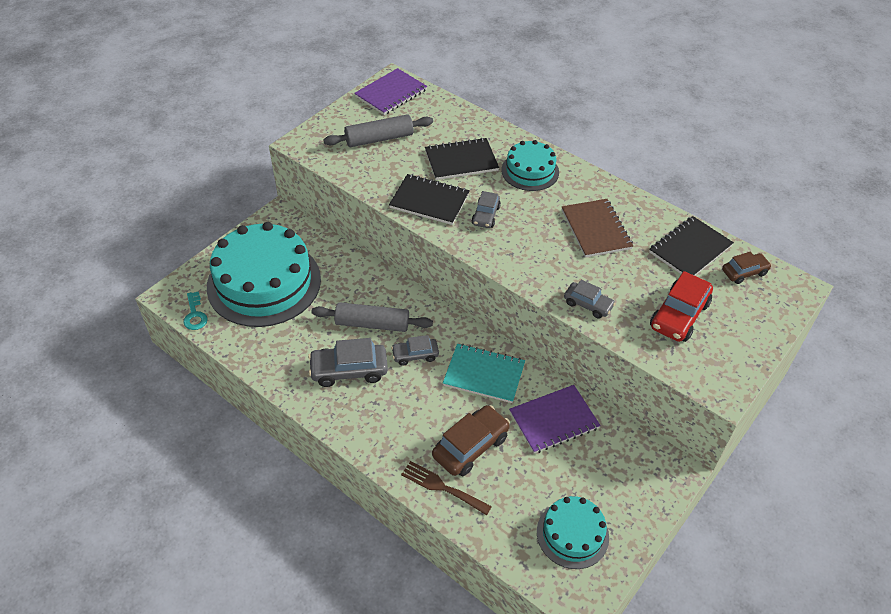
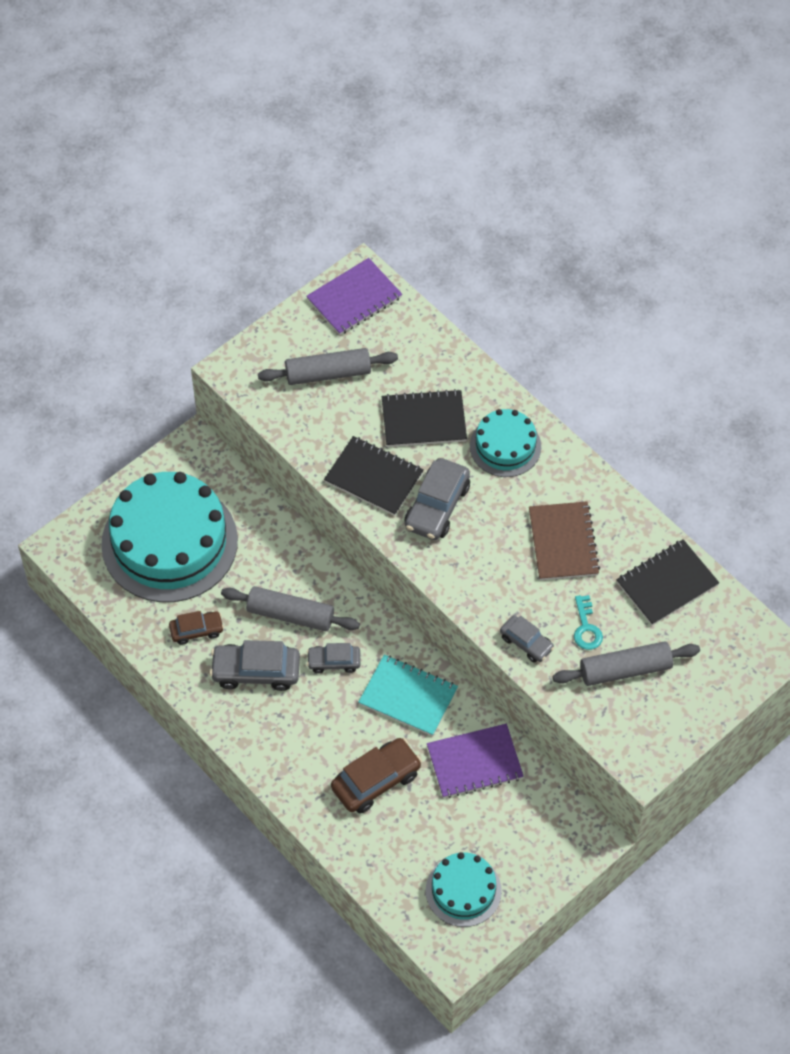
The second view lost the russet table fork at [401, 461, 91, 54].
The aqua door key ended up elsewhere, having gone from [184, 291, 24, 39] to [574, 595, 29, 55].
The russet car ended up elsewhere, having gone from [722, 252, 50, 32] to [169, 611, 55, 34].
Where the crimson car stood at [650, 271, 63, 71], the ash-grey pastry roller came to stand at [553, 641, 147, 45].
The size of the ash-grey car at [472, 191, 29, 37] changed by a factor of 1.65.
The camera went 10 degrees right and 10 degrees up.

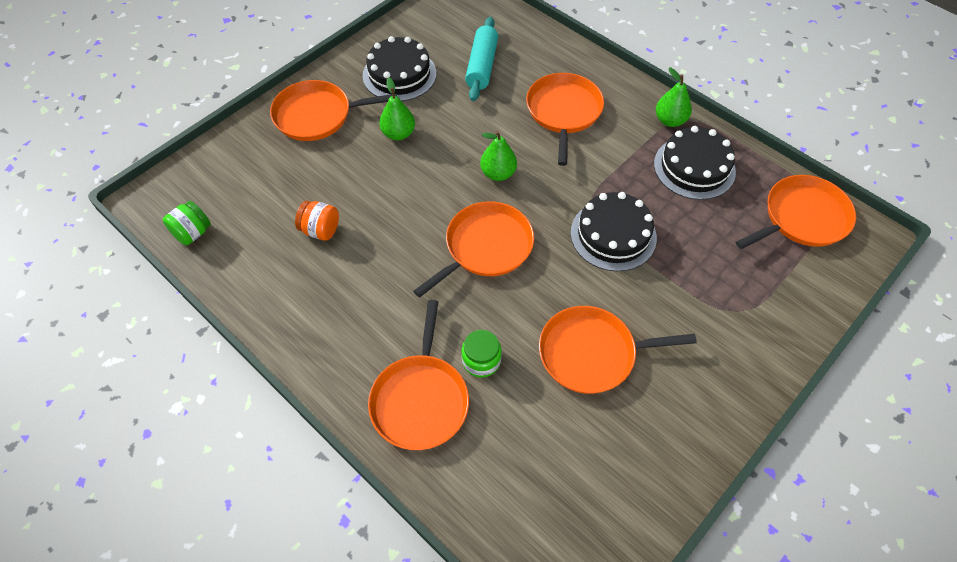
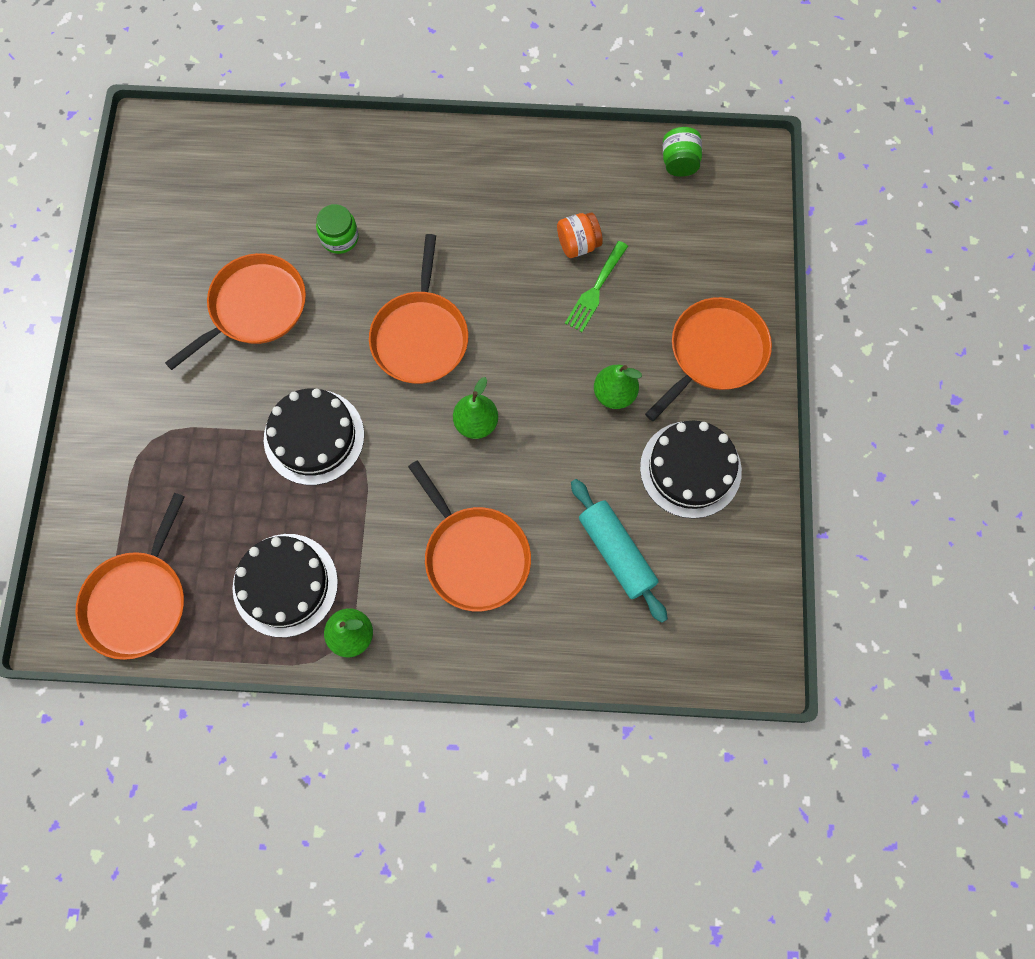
The second view lost the orange-coloured pan at [368, 300, 101, 150].
The second view gained the emerald table fork at [565, 241, 63, 91].
The camera went 140 degrees right and 15 degrees up.

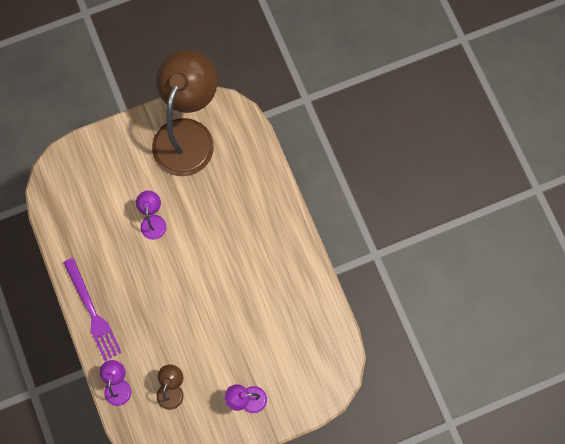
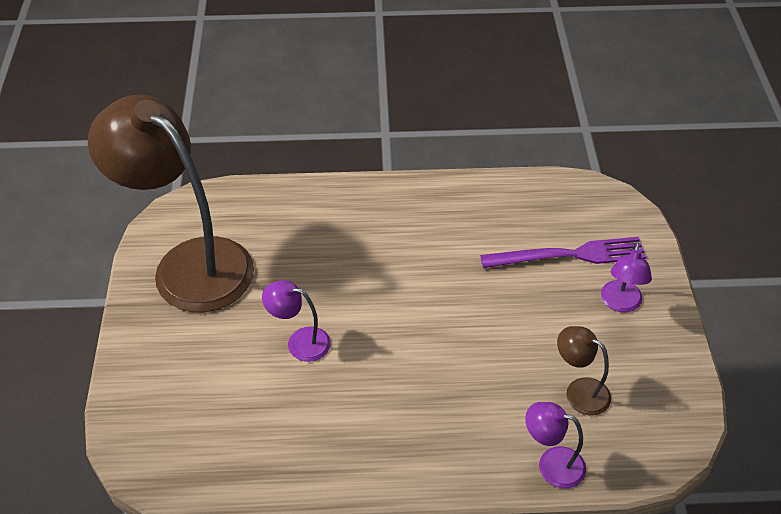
The purple table fork ended up elsewhere, having gone from [63, 258, 59, 103] to [480, 237, 166, 31].
The camera went 70 degrees left and 25 degrees down.

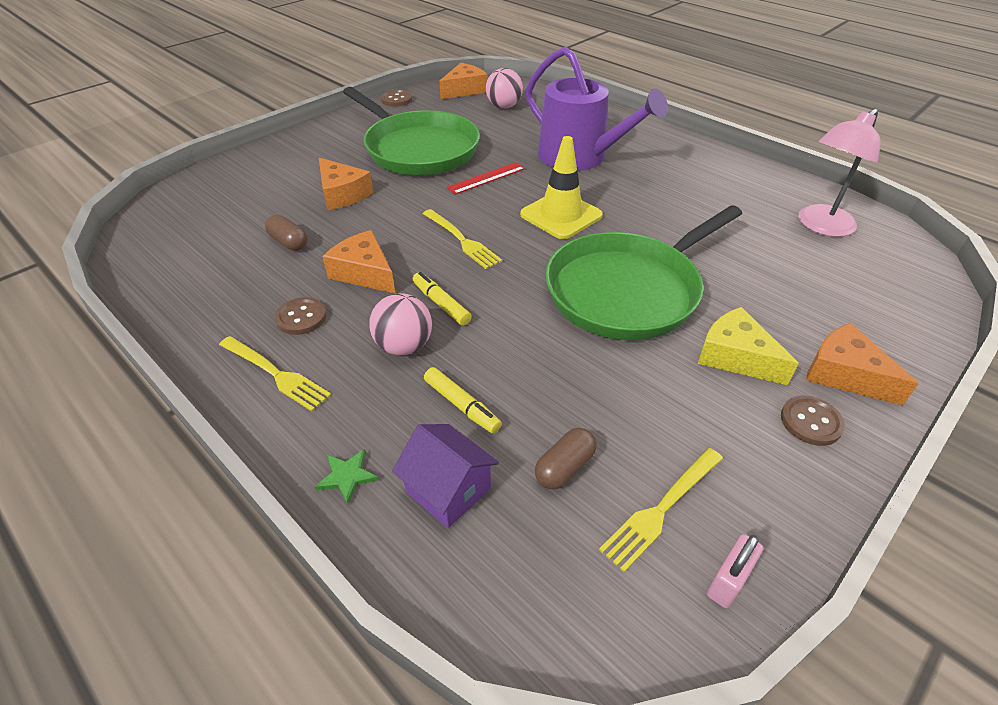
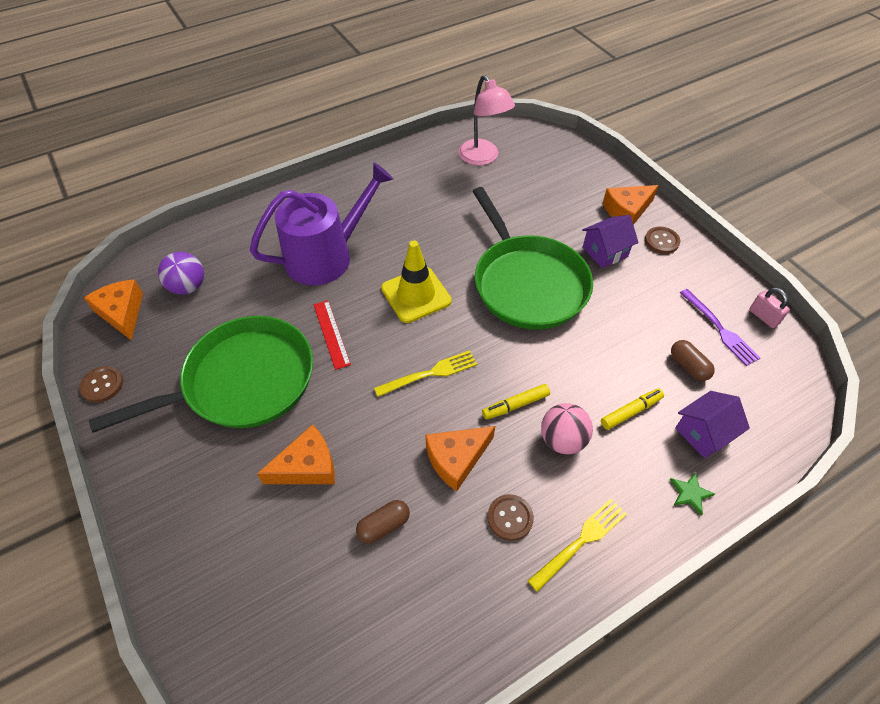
Where the bright yellow cheese stood at [698, 307, 101, 78], the purple house came to stand at [582, 215, 57, 53].
What was the pink play ball at [486, 68, 37, 41] turned into the purple play ball at [158, 252, 46, 43].
What was the bright yellow table fork at [599, 448, 124, 124] turned into the purple table fork at [680, 289, 80, 77].
The camera went 75 degrees left and 10 degrees up.

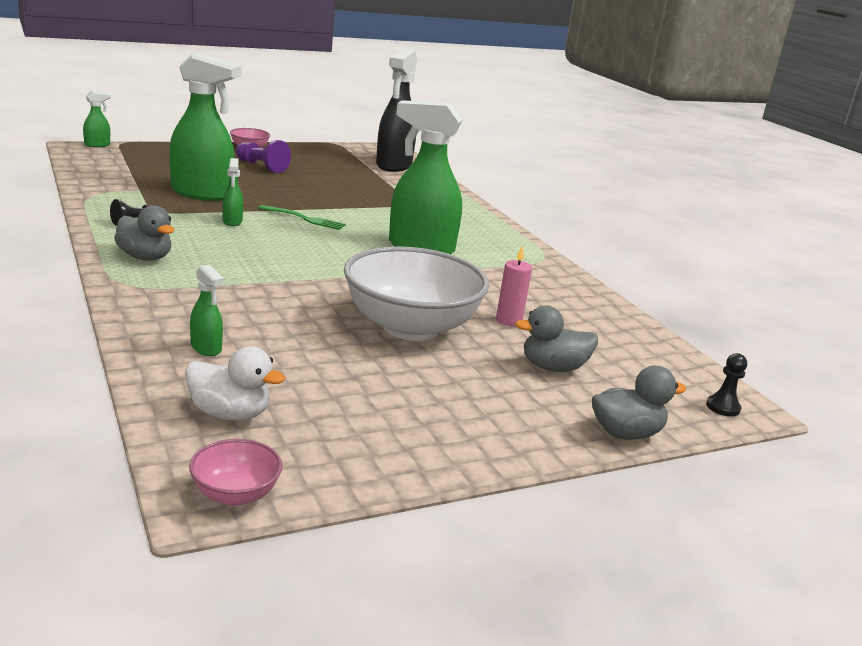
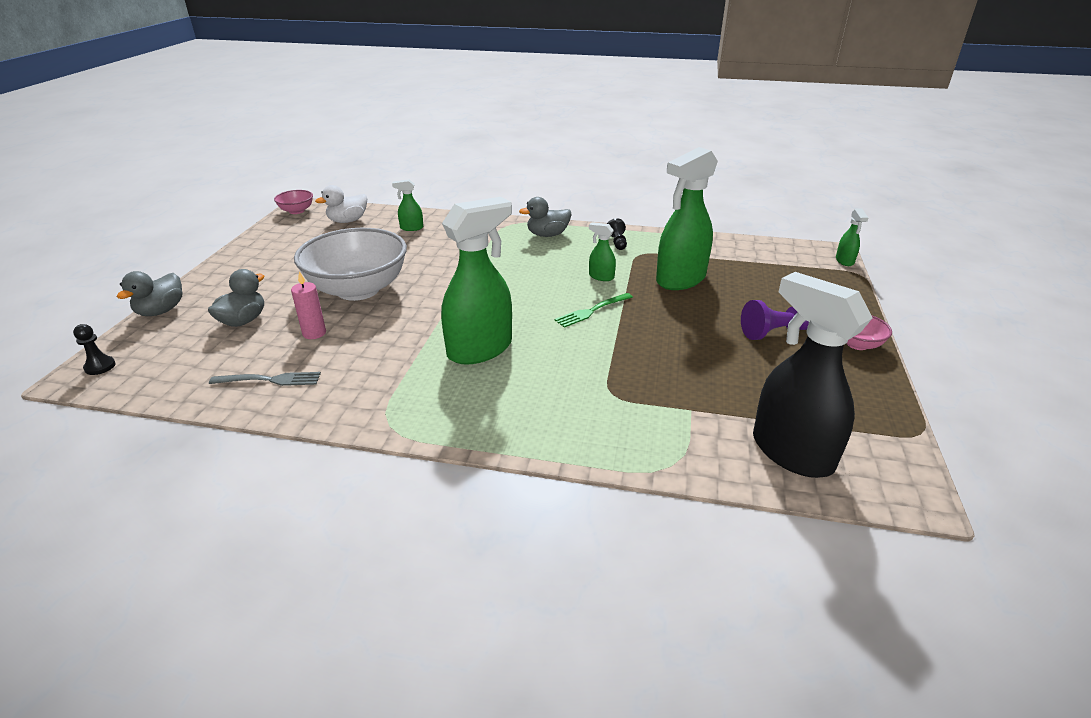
The second view gained the ash-grey table fork at [209, 372, 112, 14].
The camera went 130 degrees right and 10 degrees up.

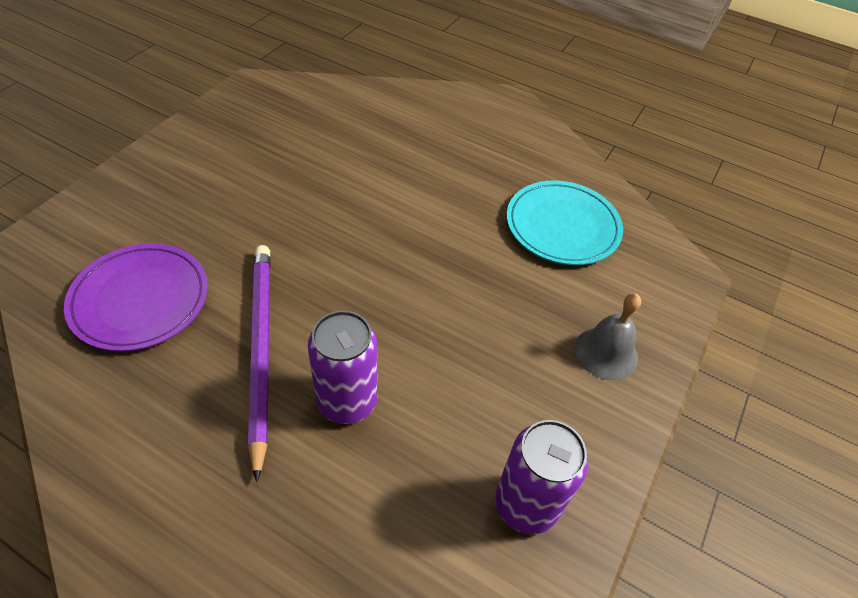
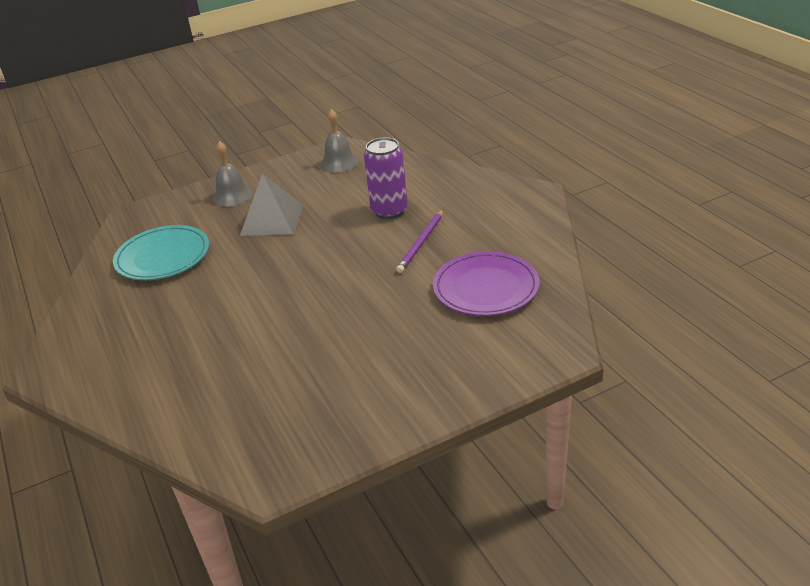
The second view gained the ash-grey pyramid shape at [240, 174, 63, 62].
Where the purple soda can stood at [495, 420, 93, 114], the ash-grey hand bell came to stand at [320, 109, 39, 64].
The size of the purple wooden pencil at [248, 245, 23, 237] changed by a factor of 0.61.
The camera went 140 degrees left and 15 degrees down.

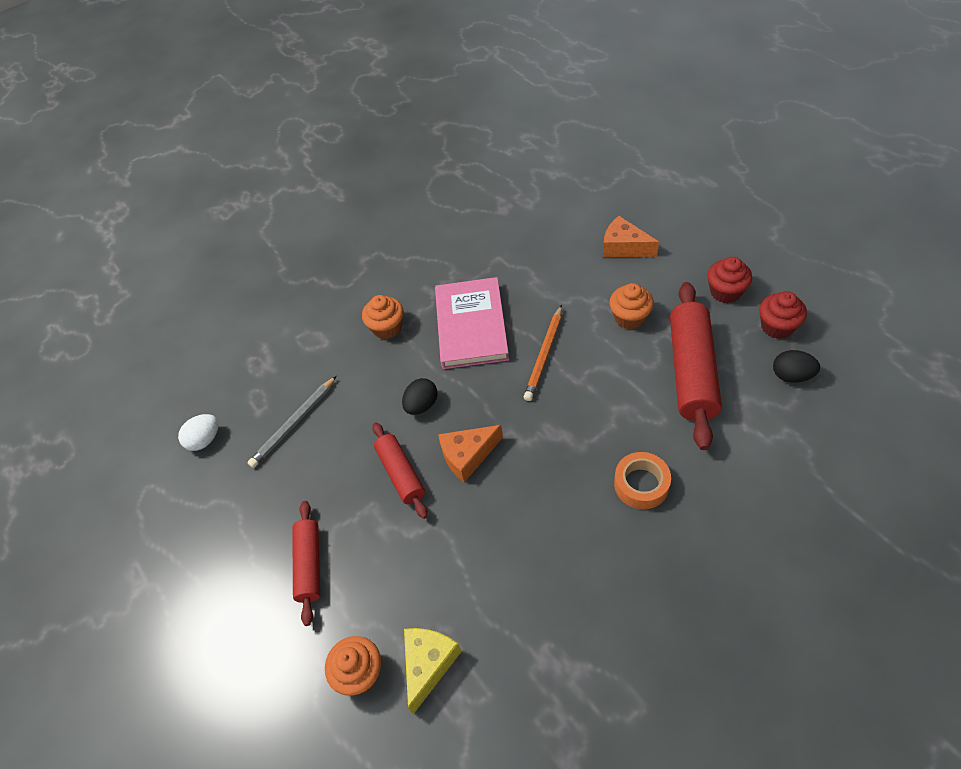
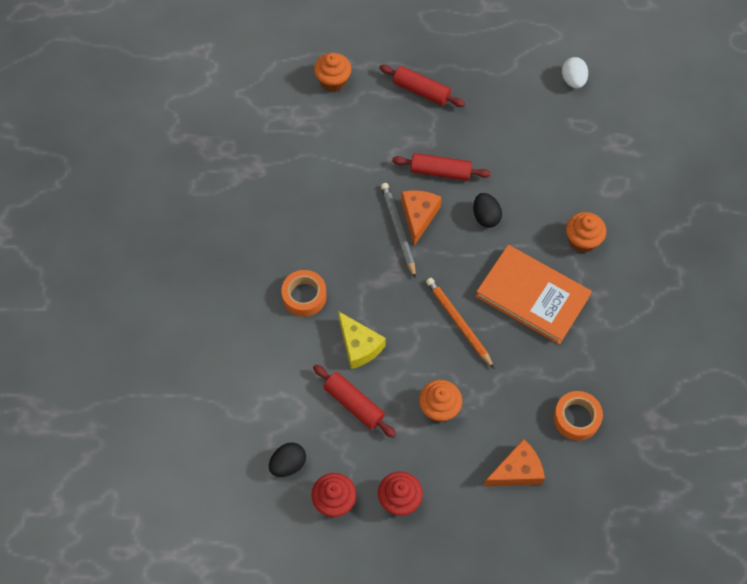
The second view gained the orange-coloured sticky tape at [553, 391, 50, 50].
The ash-grey wooden pencil ended up elsewhere, having gone from [247, 376, 89, 92] to [381, 183, 35, 96].
The bright yellow cheese ended up elsewhere, having gone from [404, 628, 58, 86] to [338, 311, 48, 58].
What was the pink hardcover at [435, 277, 74, 92] turned into the orange-coloured hardcover at [476, 245, 116, 100].
The size of the crimson pastry roller at [670, 282, 52, 168] changed by a factor of 0.58.
The camera went 120 degrees right and 10 degrees up.

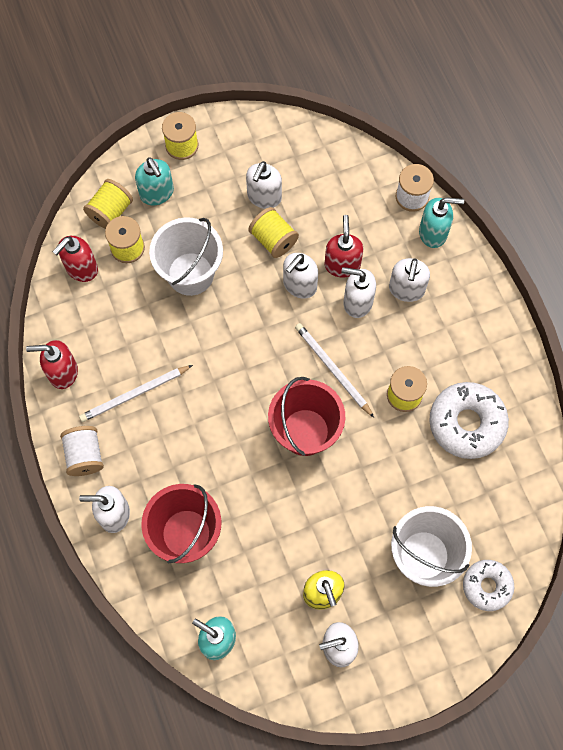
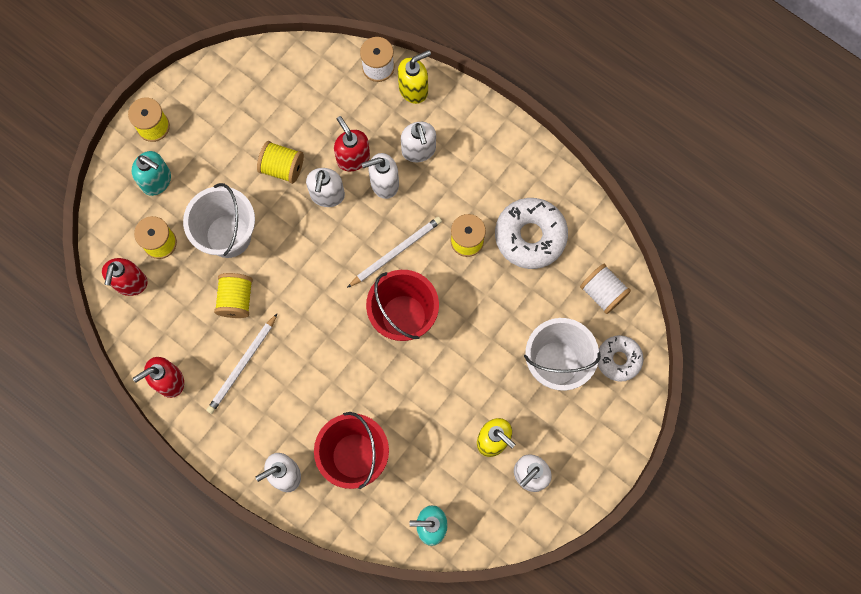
The second view lost the snow-white soap pump at [246, 161, 36, 48].
The snow-white bobbin ended up elsewhere, having gone from [60, 426, 44, 50] to [580, 264, 51, 50].
The bright yellow bobbin ended up elsewhere, having gone from [83, 179, 50, 50] to [214, 273, 39, 45].
What was the aqua soap pump at [419, 197, 45, 51] turned into the bright yellow soap pump at [398, 50, 33, 54].
The snow-white wooden pencil at [295, 323, 79, 94] ended up facing another way, 120 degrees clockwise from before.
The camera went 30 degrees left and 5 degrees up.

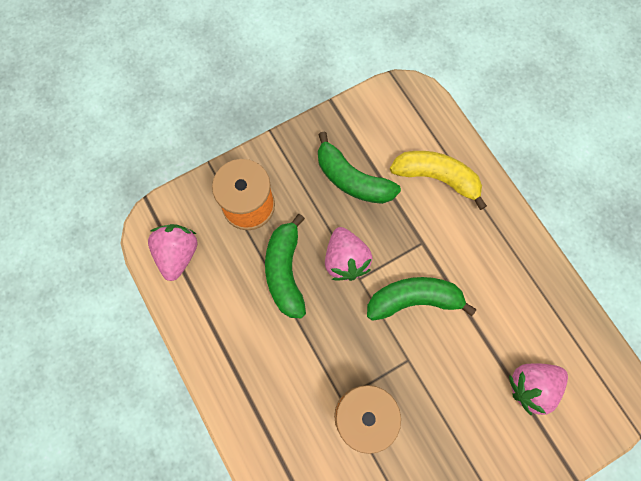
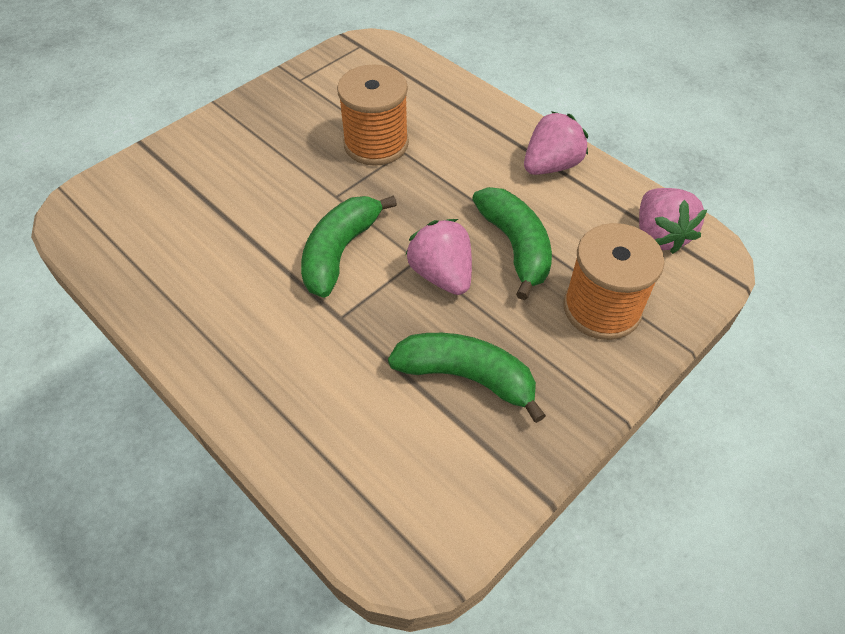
The second view lost the bright yellow banana fruit at [390, 151, 97, 59].
The pink strawberry ended up elsewhere, having gone from [509, 363, 59, 52] to [524, 111, 64, 64].
The emerald banana fruit at [367, 277, 109, 44] ended up facing another way, 135 degrees clockwise from before.
The camera went 165 degrees right and 20 degrees down.

